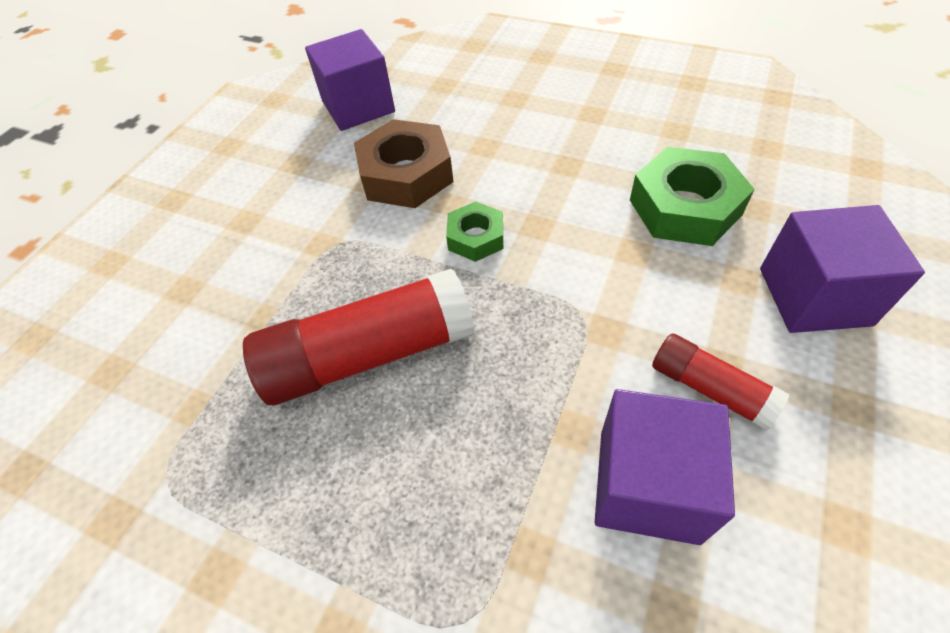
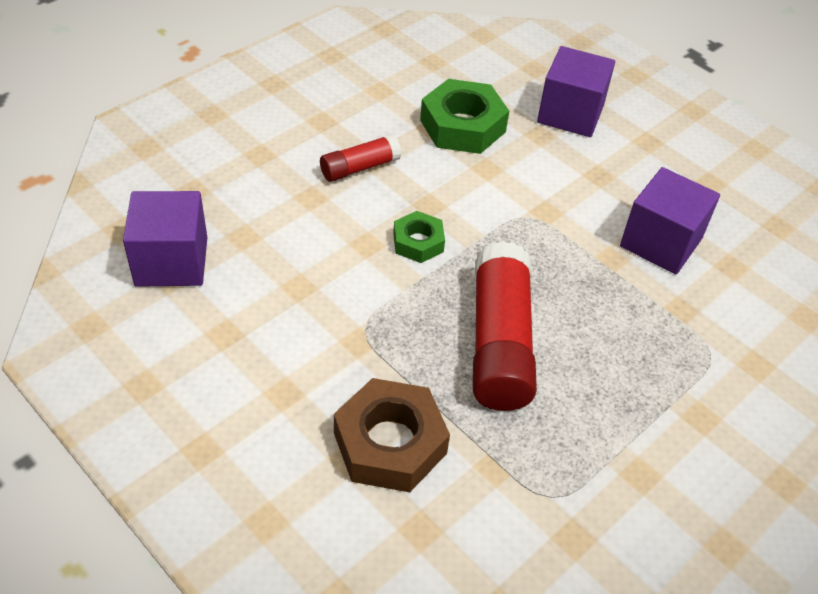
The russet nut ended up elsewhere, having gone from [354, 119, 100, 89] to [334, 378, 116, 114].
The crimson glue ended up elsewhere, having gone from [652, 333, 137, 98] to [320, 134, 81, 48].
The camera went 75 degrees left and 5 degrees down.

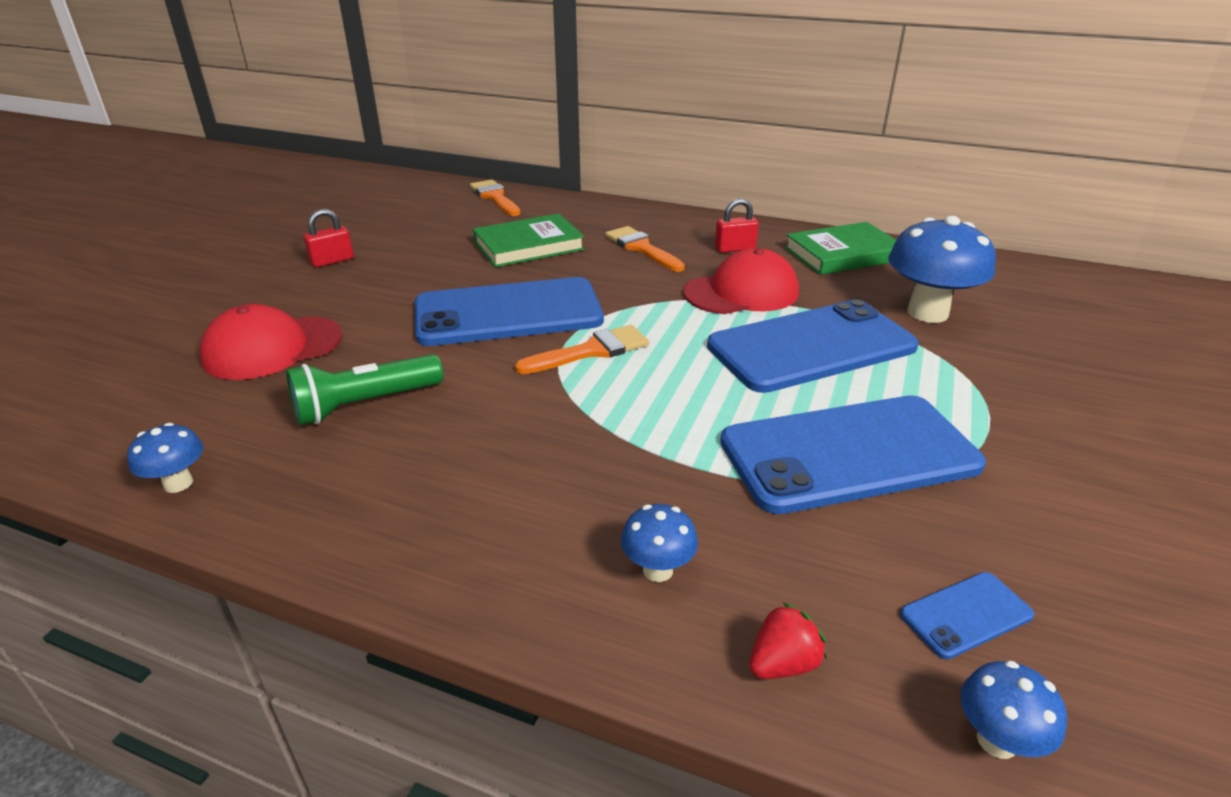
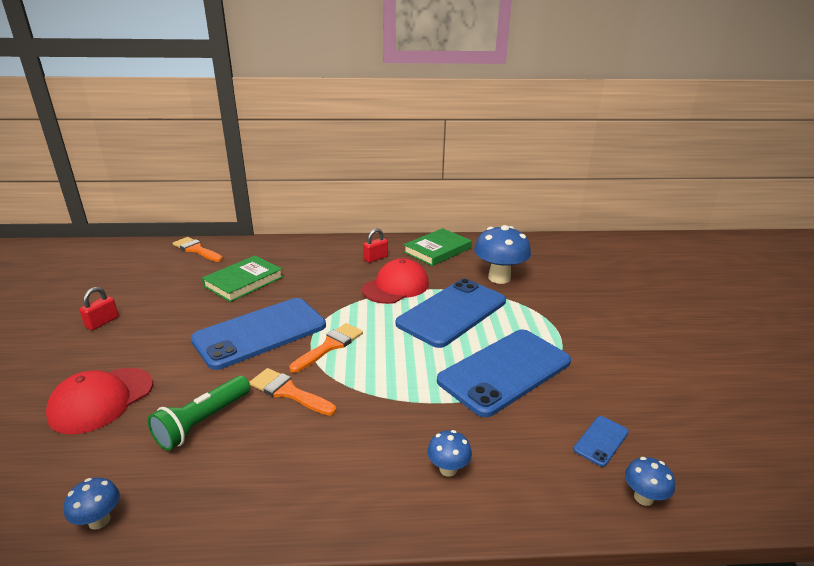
The second view lost the crimson strawberry at [749, 602, 77, 77].
The orange-coloured paint brush ended up elsewhere, having gone from [605, 226, 80, 46] to [249, 368, 87, 48].
The camera went 25 degrees left and 5 degrees down.

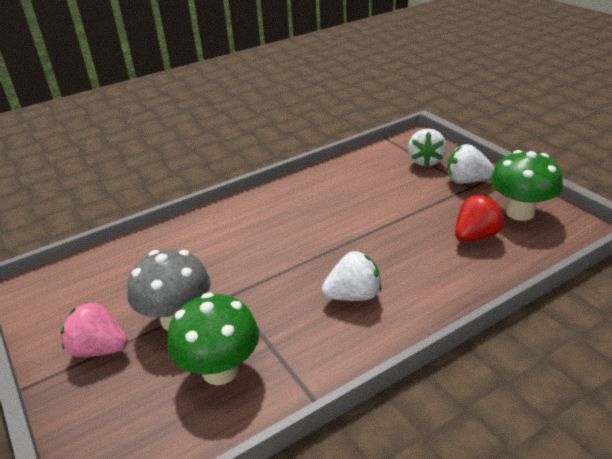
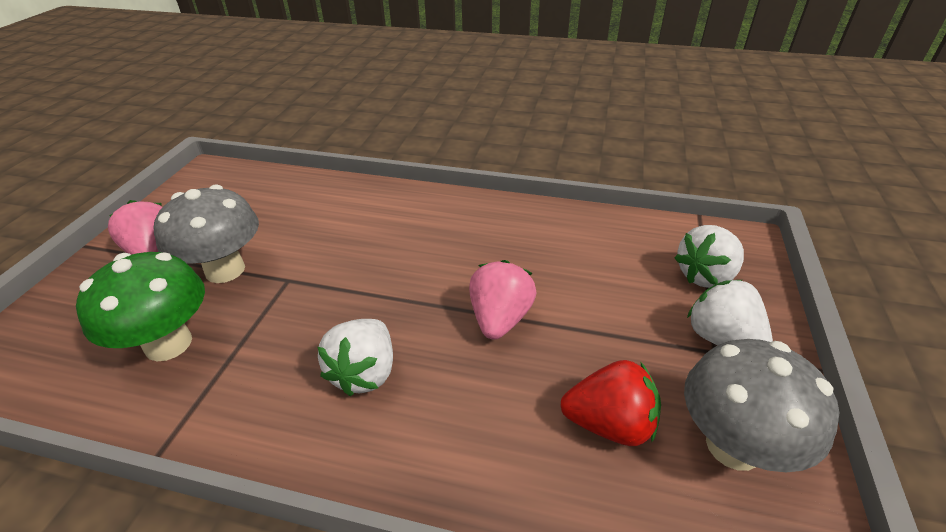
The second view gained the pink strawberry at [469, 260, 68, 80].
What was the emerald toadstool at [490, 150, 73, 71] turned into the ash-grey toadstool at [684, 339, 155, 133].
The snow-white strawberry at [322, 251, 59, 50] ended up facing another way, 75 degrees clockwise from before.
The camera went 45 degrees right and 5 degrees up.

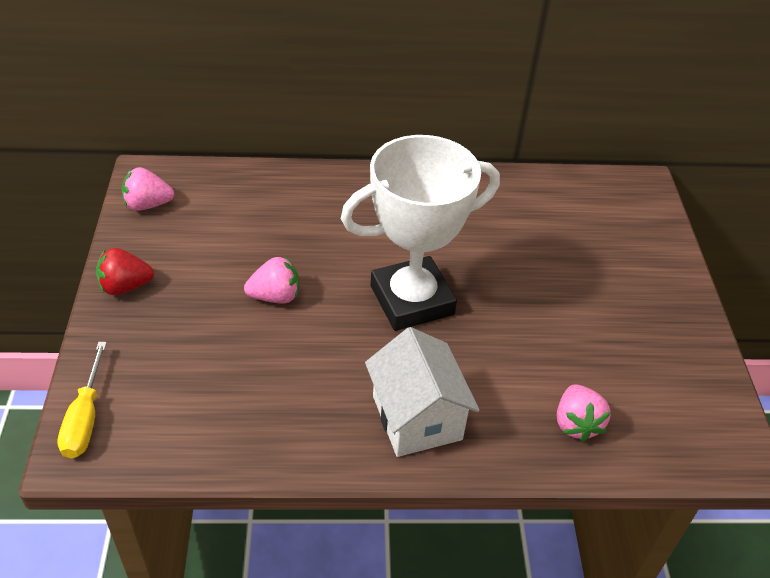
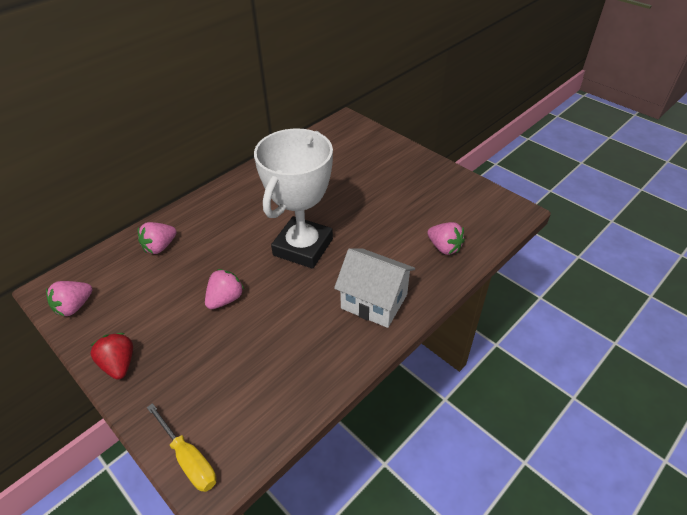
The second view gained the pink strawberry at [138, 222, 39, 32].
The crimson strawberry at [96, 248, 58, 47] ended up facing another way, 120 degrees clockwise from before.
The camera went 40 degrees left and 0 degrees up.

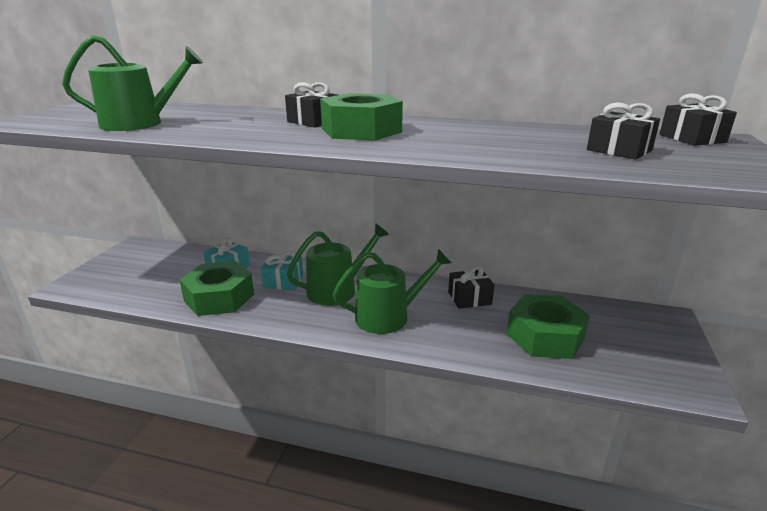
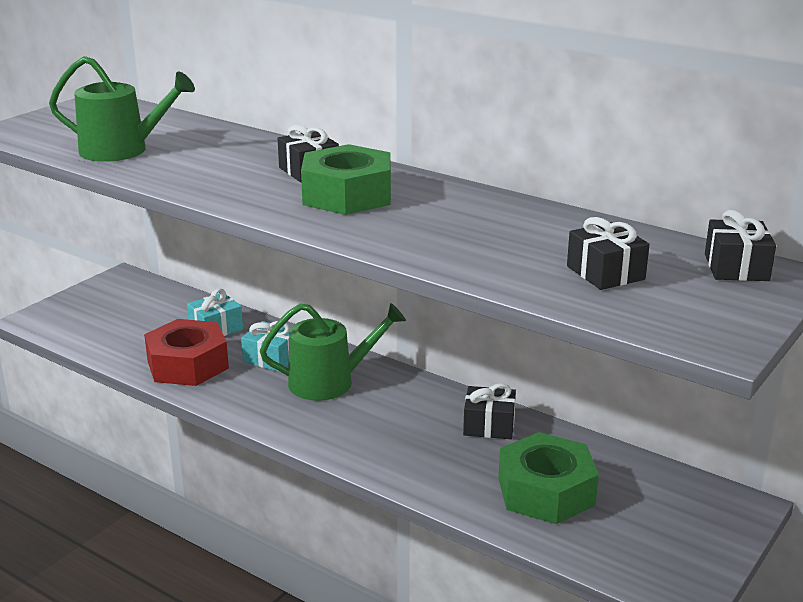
The second view lost the emerald sprinkling can at [333, 249, 118, 85].
What was the emerald nut at [179, 261, 75, 55] turned into the crimson nut at [144, 319, 85, 67].
The camera went 20 degrees right and 0 degrees up.

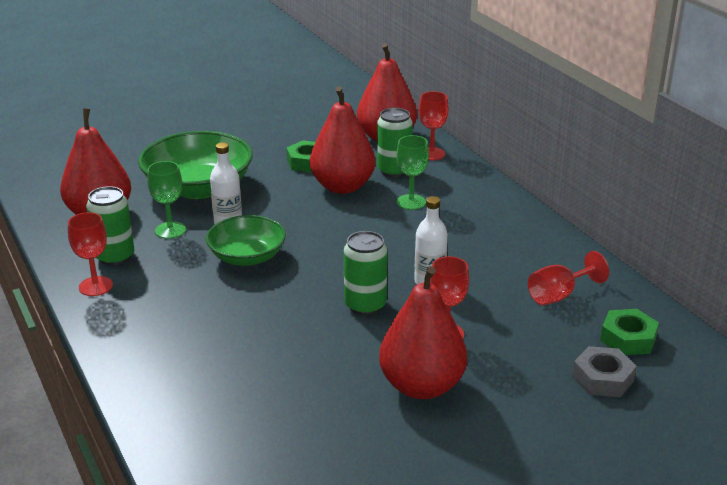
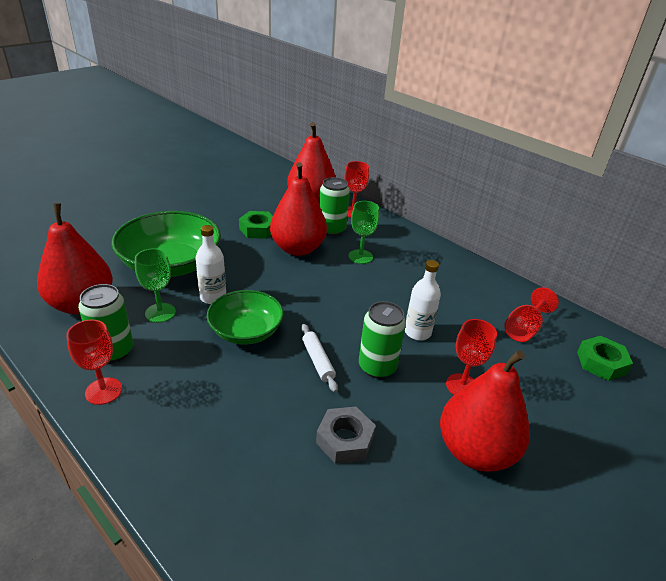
The second view gained the snow-white pastry roller at [301, 324, 37, 68].
The ash-grey nut ended up elsewhere, having gone from [572, 346, 65, 51] to [316, 407, 60, 57].
The camera went 20 degrees left and 5 degrees up.

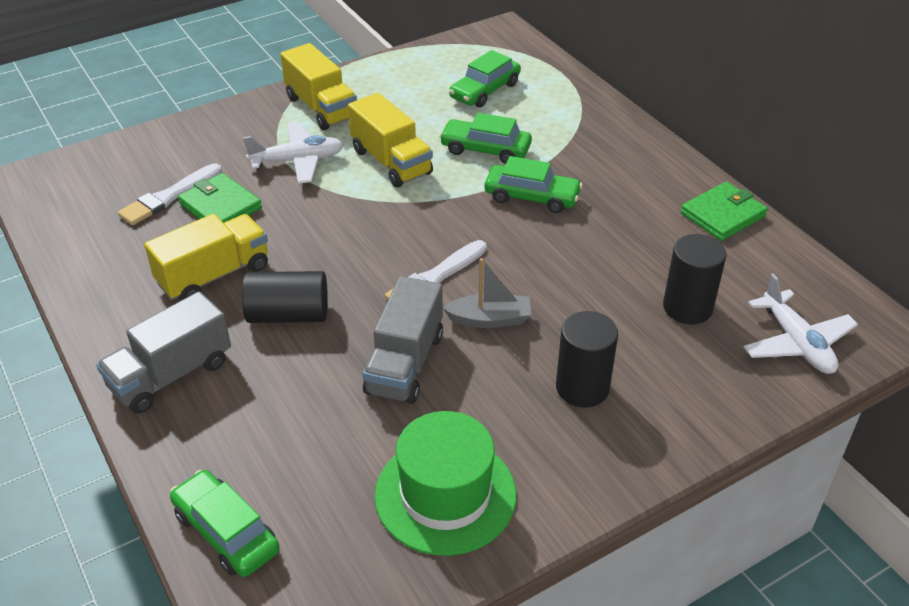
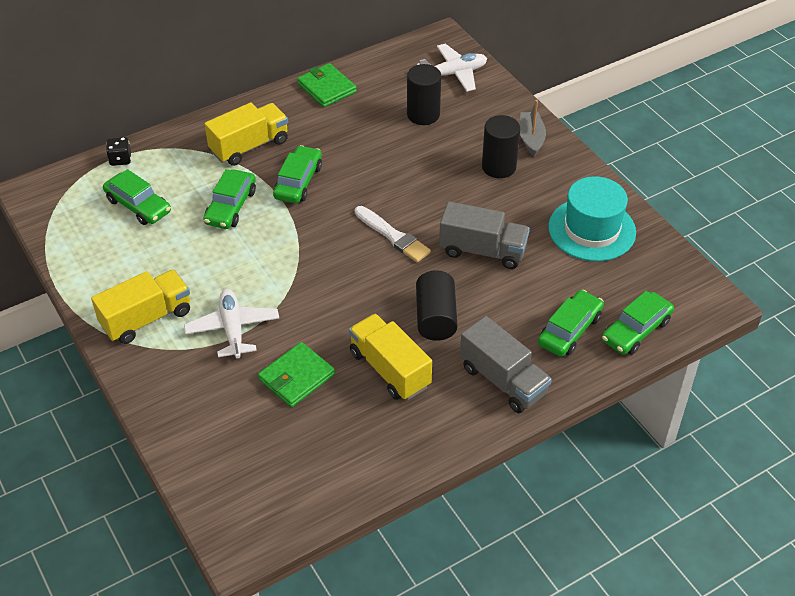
The second view lost the snow-white paint brush at [118, 163, 104, 62].
The second view gained the ebony die at [106, 137, 25, 29].
The second view gained the emerald car at [538, 290, 66, 67].
The bright yellow truck ended up elsewhere, having gone from [348, 93, 85, 94] to [205, 103, 83, 63].
The ash-grey boat ended up elsewhere, having gone from [443, 258, 89, 70] to [519, 100, 27, 56].
What was the emerald hat at [375, 411, 141, 145] turned into the aqua hat at [548, 176, 88, 85].
The camera went 90 degrees left and 5 degrees up.

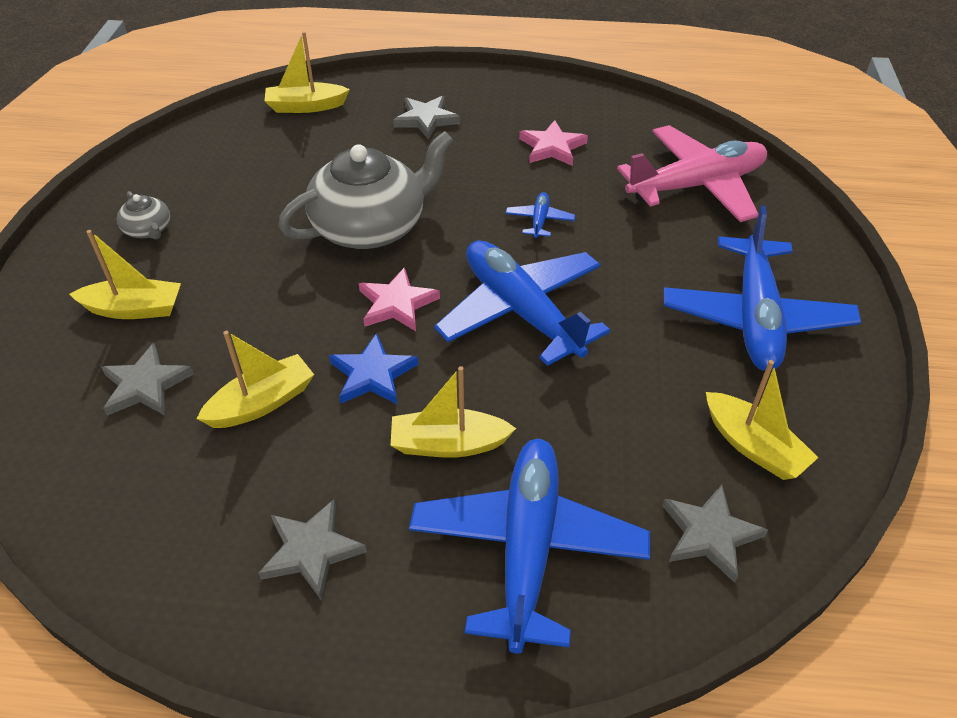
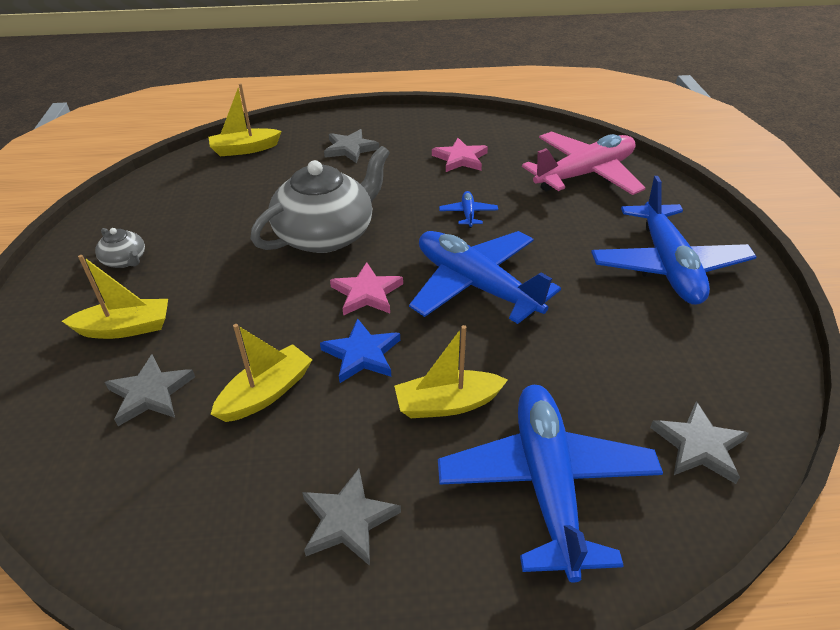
The second view lost the bright yellow boat at [706, 360, 113, 120].
The camera went 10 degrees left and 5 degrees down.

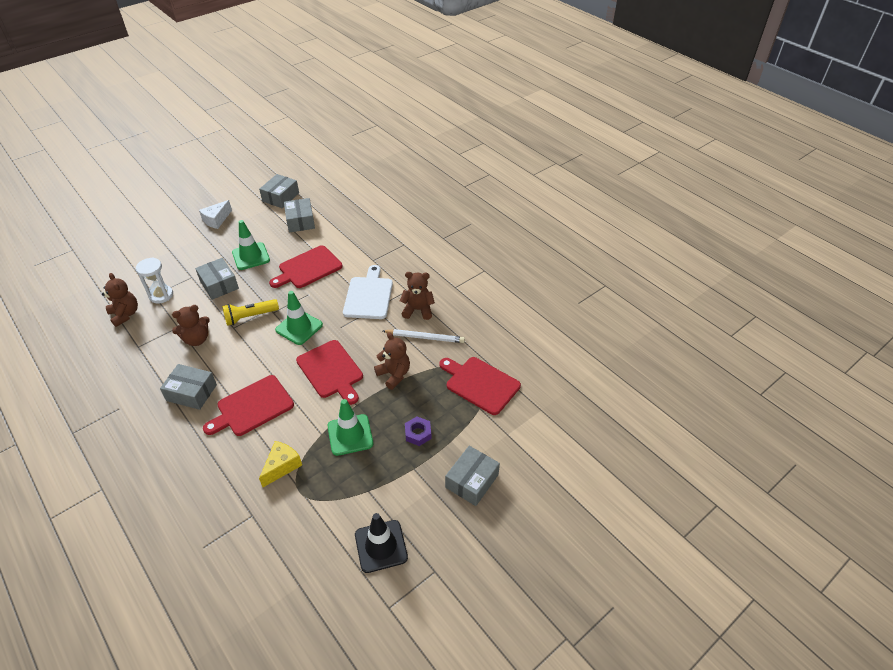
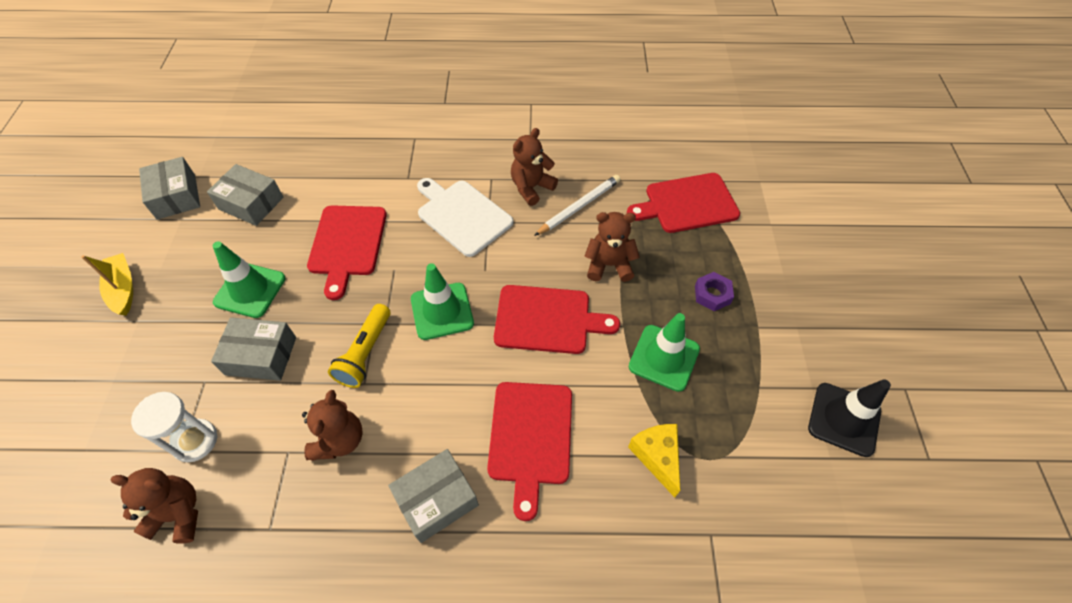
The second view lost the ash-grey package at [445, 446, 55, 60].
Where the snow-white cheese stood at [199, 200, 33, 29], the bright yellow boat came to stand at [81, 253, 52, 63].
The camera went 50 degrees left and 10 degrees up.

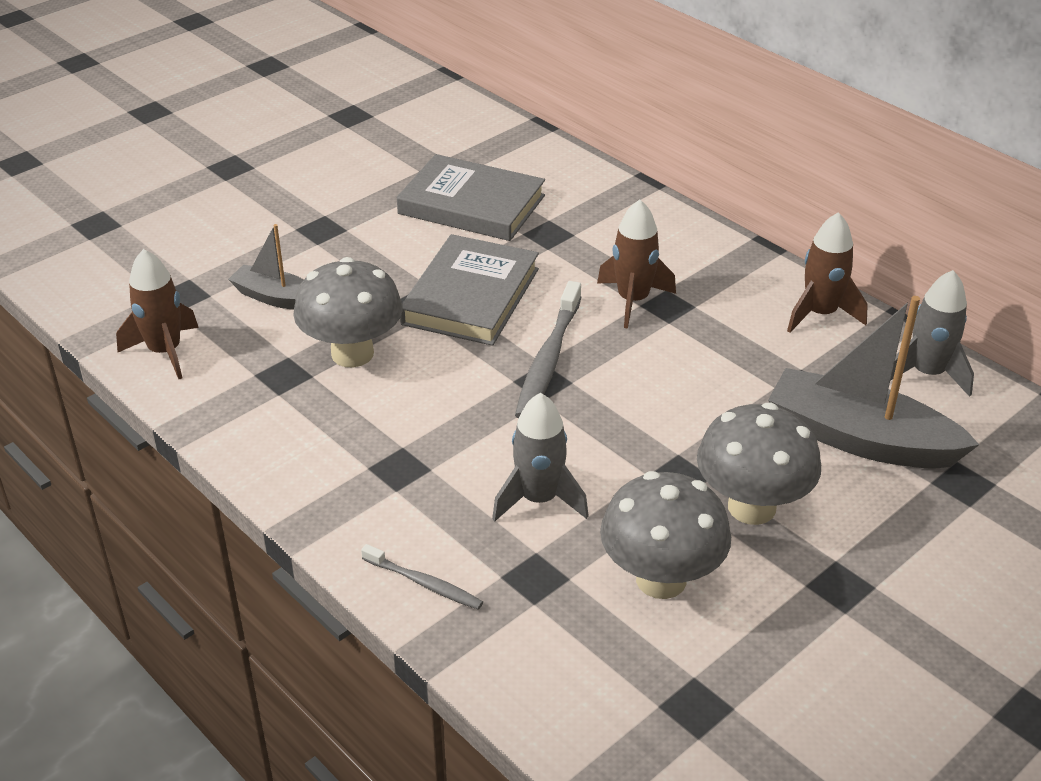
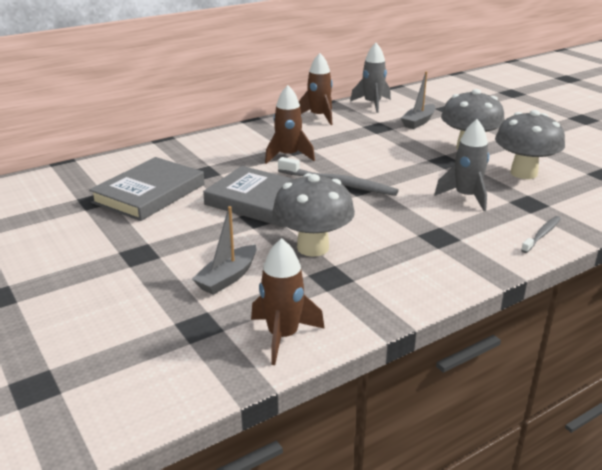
The size of the ash-grey boat at [768, 296, 212, 173] changed by a factor of 0.56.
The camera went 80 degrees left and 10 degrees down.

